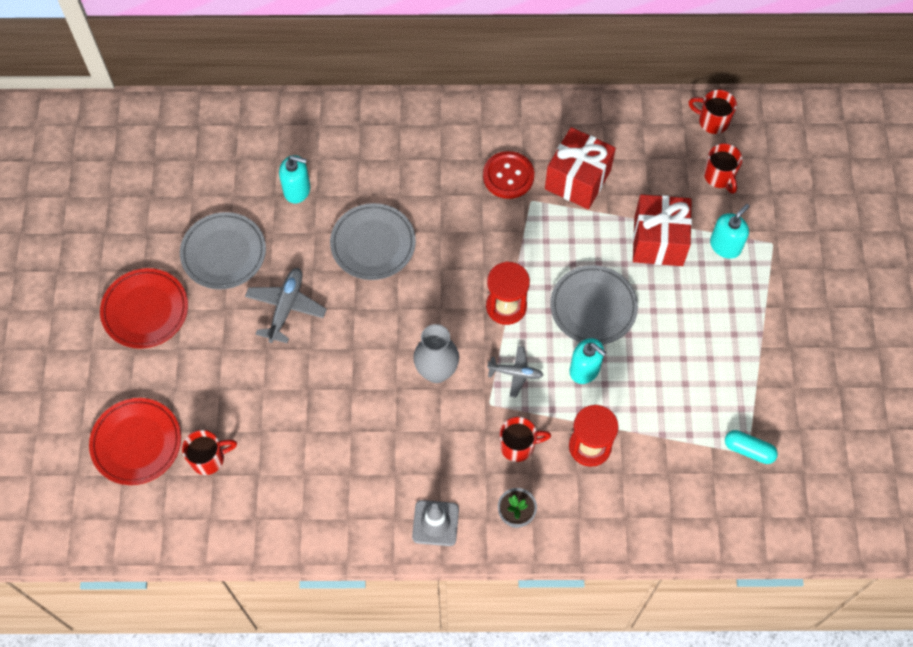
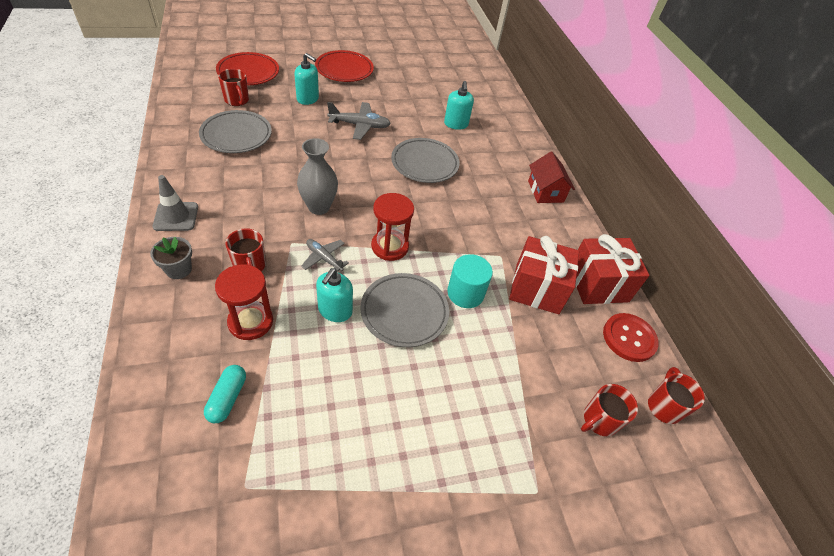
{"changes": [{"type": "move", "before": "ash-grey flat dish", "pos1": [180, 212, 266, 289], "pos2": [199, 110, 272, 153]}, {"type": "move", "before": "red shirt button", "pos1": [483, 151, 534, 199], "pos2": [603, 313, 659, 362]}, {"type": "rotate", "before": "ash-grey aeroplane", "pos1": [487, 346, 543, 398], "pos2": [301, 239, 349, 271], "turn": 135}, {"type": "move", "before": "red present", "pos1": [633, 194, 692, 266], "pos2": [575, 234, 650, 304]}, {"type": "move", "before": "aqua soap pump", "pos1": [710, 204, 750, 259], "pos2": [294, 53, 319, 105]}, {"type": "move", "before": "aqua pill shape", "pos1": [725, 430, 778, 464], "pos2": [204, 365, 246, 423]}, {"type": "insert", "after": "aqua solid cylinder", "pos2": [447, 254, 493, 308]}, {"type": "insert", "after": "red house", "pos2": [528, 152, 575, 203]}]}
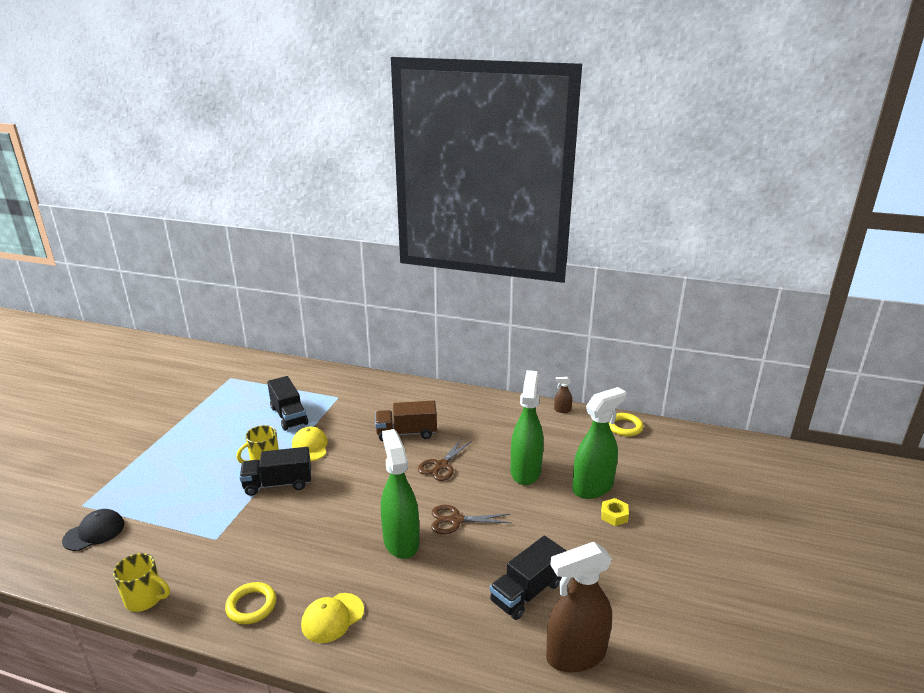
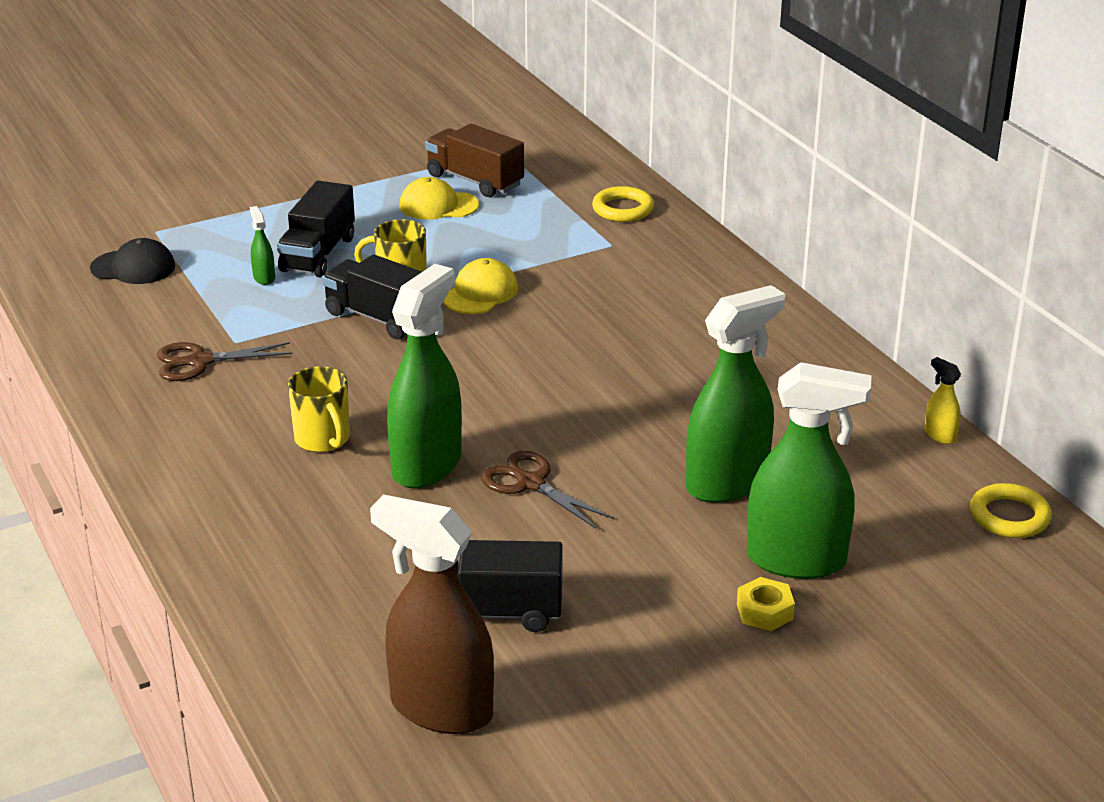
{"changes": [{"type": "move", "before": "yellow mug", "pos1": [113, 553, 170, 612], "pos2": [288, 366, 350, 452]}, {"type": "move", "before": "yellow hoop", "pos1": [225, 582, 276, 624], "pos2": [592, 186, 654, 222]}, {"type": "move", "before": "jet-black toy truck", "pos1": [267, 376, 308, 431], "pos2": [277, 181, 355, 277]}, {"type": "move", "before": "yellow peaked cap", "pos1": [301, 593, 364, 643], "pos2": [399, 177, 479, 220]}, {"type": "move", "before": "dark brown toy truck", "pos1": [375, 401, 437, 441], "pos2": [425, 124, 524, 197]}, {"type": "move", "before": "dark brown shears", "pos1": [418, 438, 472, 481], "pos2": [157, 342, 292, 381]}, {"type": "recolor", "before": "dark brown spray bottle", "after": "yellow spray bottle", "pos1": [554, 377, 572, 413], "pos2": [925, 357, 961, 444]}, {"type": "insert", "after": "green spray bottle", "pos2": [250, 206, 275, 285]}]}
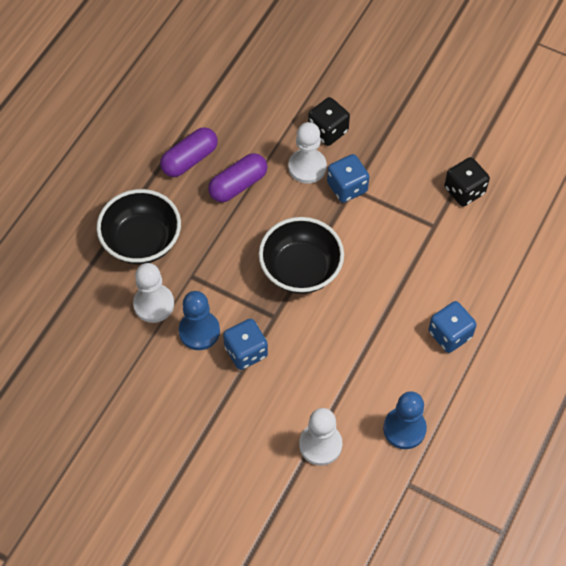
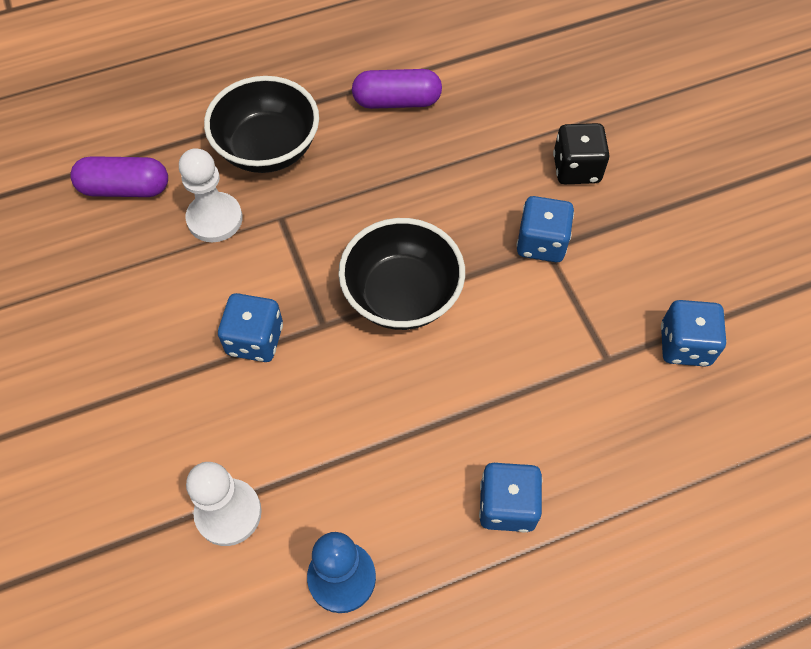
{"changes": [{"type": "delete", "before": "cobalt chess pawn", "pos1": [179, 291, 220, 350]}, {"type": "move", "before": "violet pill shape", "pos1": [208, 153, 267, 202], "pos2": [70, 156, 168, 197]}, {"type": "delete", "before": "white chess pawn", "pos1": [288, 122, 327, 184]}, {"type": "recolor", "before": "jet-black dice", "after": "cobalt dice", "pos1": [444, 157, 490, 207], "pos2": [661, 300, 726, 367]}]}
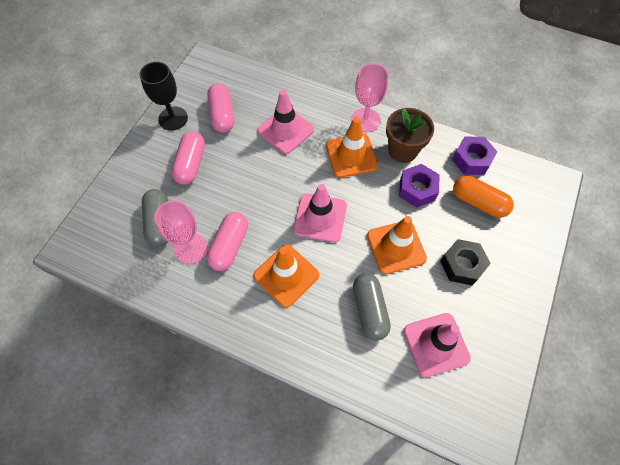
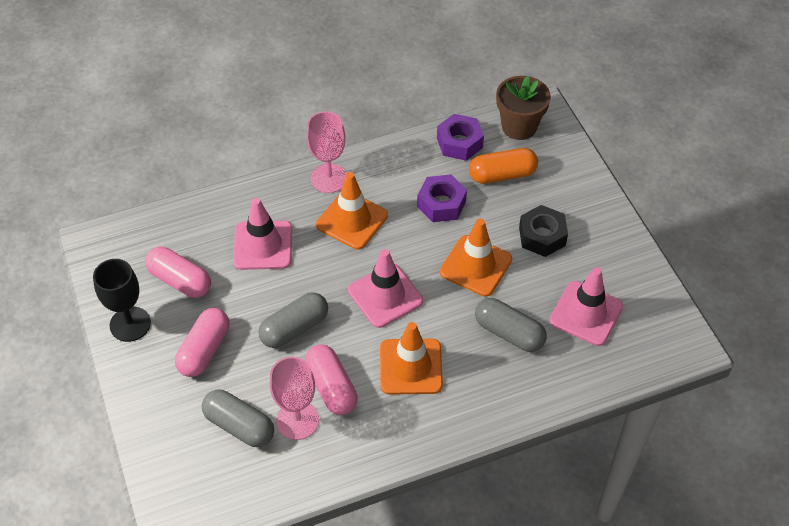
{"changes": [{"type": "rotate", "before": "rose-pink pill shape", "pos1": [171, 131, 205, 185], "pos2": [175, 308, 229, 377], "turn": 60}, {"type": "move", "before": "dark brown potted plant", "pos1": [386, 108, 434, 163], "pos2": [496, 76, 551, 140]}, {"type": "insert", "after": "ash-grey pill shape", "pos2": [258, 292, 328, 348]}]}
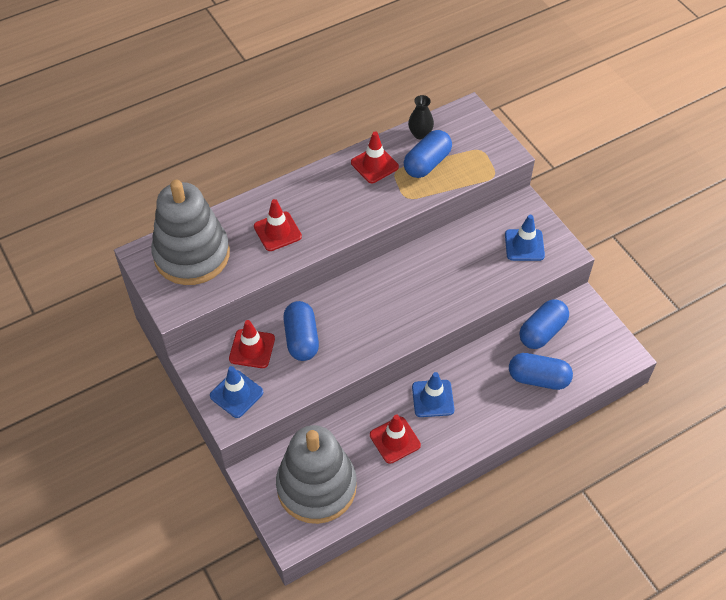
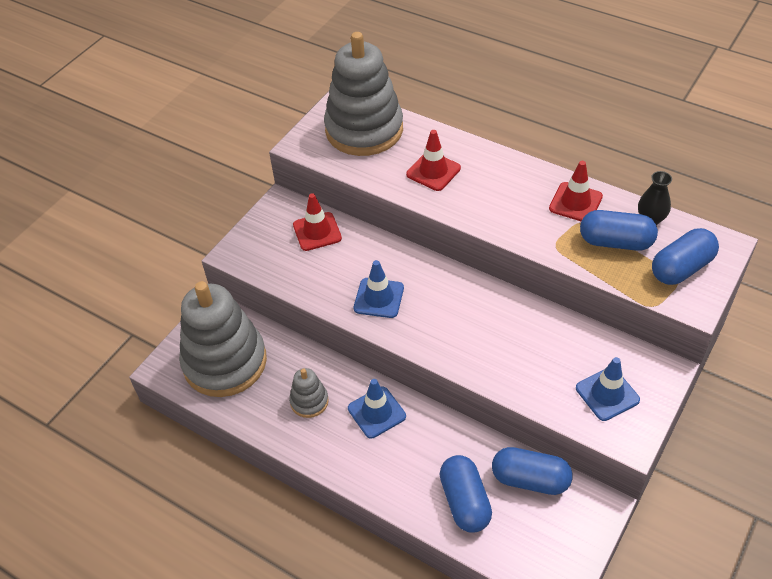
{"changes": [{"type": "move", "before": "cobalt road cone", "pos1": [210, 366, 263, 418], "pos2": [354, 260, 404, 318]}, {"type": "move", "before": "cobalt pill shape", "pos1": [283, 301, 319, 361], "pos2": [652, 228, 719, 285]}, {"type": "replace", "before": "red road cone", "after": "ash-grey ring stacker", "pos1": [370, 415, 421, 464], "pos2": [289, 368, 329, 418]}]}
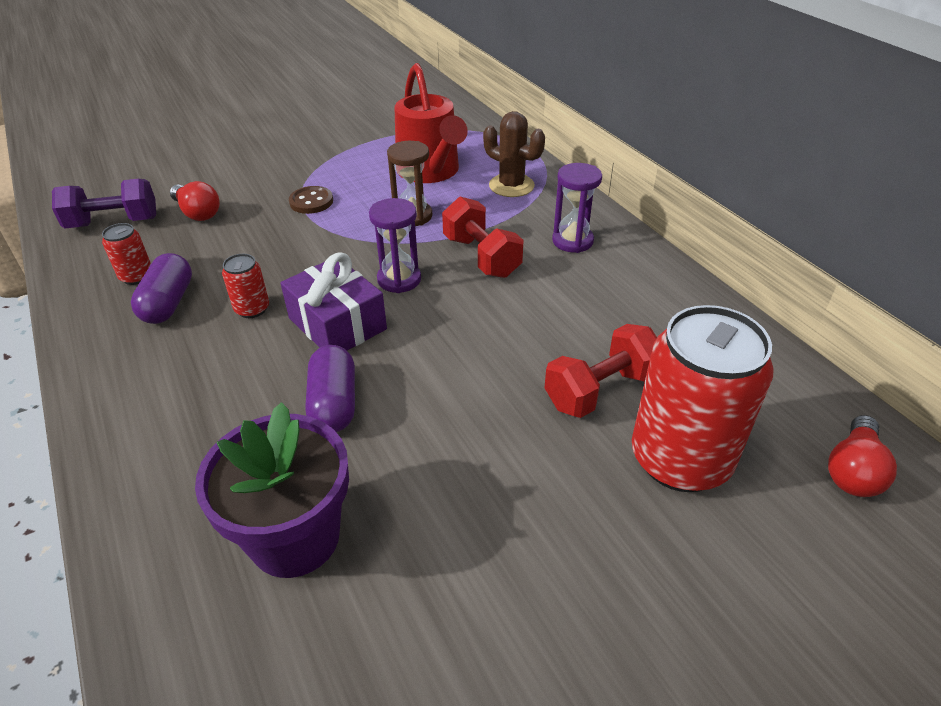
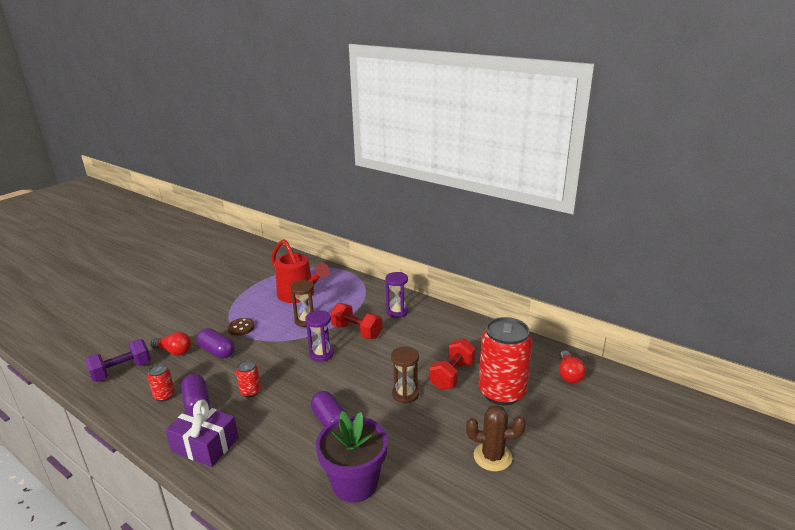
{"changes": [{"type": "move", "before": "violet present", "pos1": [280, 252, 387, 350], "pos2": [166, 400, 239, 467]}, {"type": "move", "before": "dark brown prickly plant", "pos1": [483, 111, 545, 197], "pos2": [466, 405, 526, 471]}, {"type": "insert", "after": "violet pill shape", "pos2": [197, 328, 235, 359]}, {"type": "insert", "after": "dark brown sandglass", "pos2": [391, 347, 419, 404]}]}
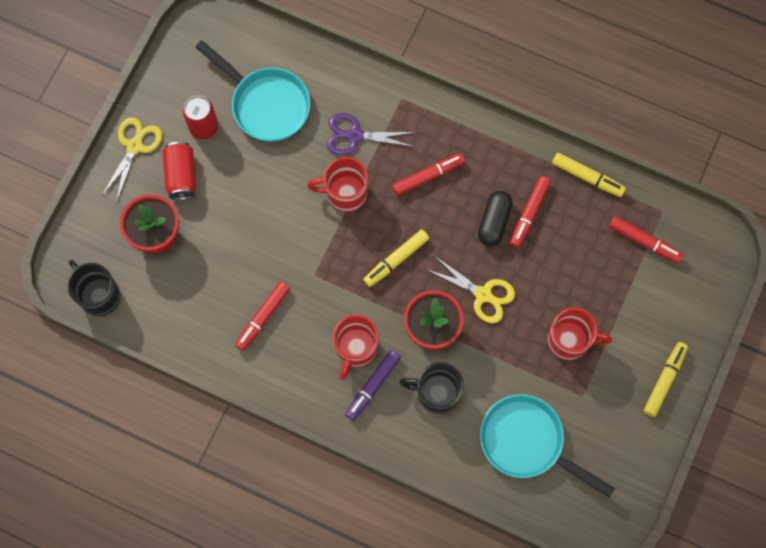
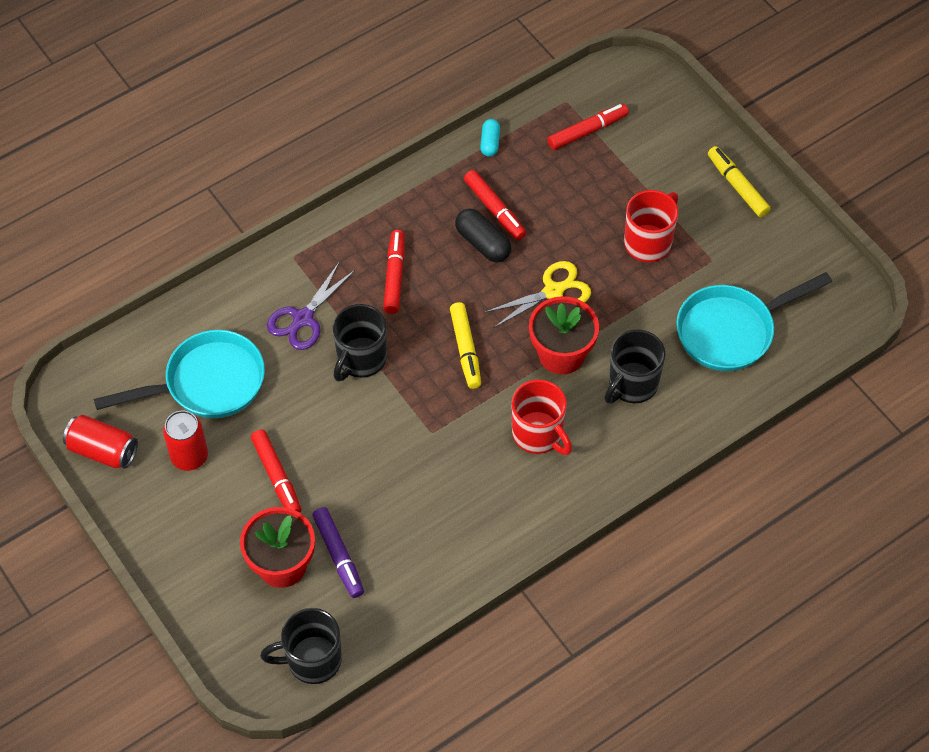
{"changes": [{"type": "delete", "before": "yellow shears", "pos1": [101, 117, 162, 203]}, {"type": "move", "before": "red can", "pos1": [162, 142, 196, 200], "pos2": [63, 415, 138, 469]}, {"type": "move", "before": "red marker", "pos1": [235, 281, 290, 351], "pos2": [251, 430, 301, 513]}, {"type": "recolor", "before": "red mug", "after": "jet-black mug", "pos1": [307, 157, 368, 212], "pos2": [333, 304, 387, 381]}, {"type": "move", "before": "violet marker", "pos1": [345, 350, 401, 421], "pos2": [312, 507, 364, 598]}, {"type": "replace", "before": "yellow marker", "after": "aqua pill shape", "pos1": [552, 153, 626, 197], "pos2": [480, 119, 500, 157]}]}
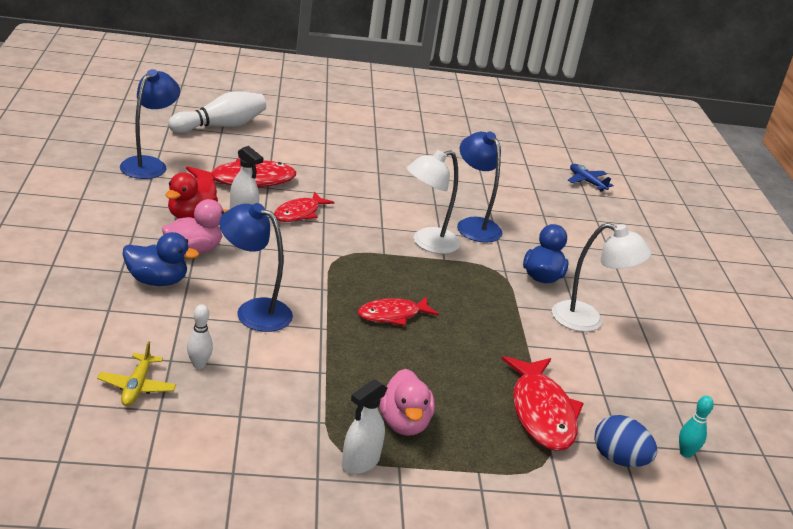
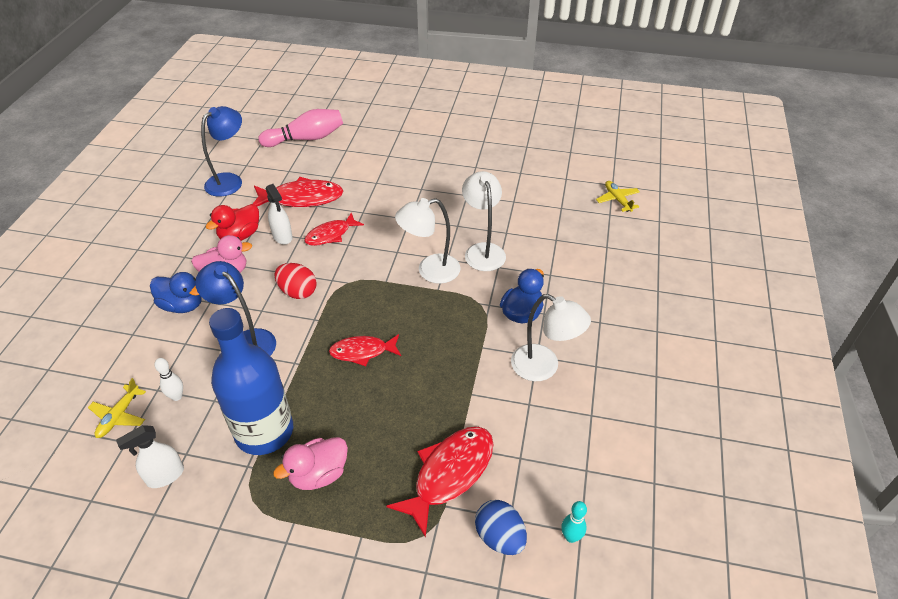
{"changes": [{"type": "recolor", "before": "white skittle", "after": "rose-pink skittle", "pos1": [168, 91, 266, 133], "pos2": [258, 109, 343, 147]}, {"type": "move", "before": "white spray bottle", "pos1": [342, 379, 387, 474], "pos2": [116, 425, 184, 488]}, {"type": "rotate", "before": "rose-pink duck", "pos1": [379, 369, 435, 436], "pos2": [273, 437, 348, 490], "turn": 45}, {"type": "recolor", "before": "cobalt desk lamp", "after": "white desk lamp", "pos1": [457, 132, 502, 243], "pos2": [462, 171, 506, 271]}, {"type": "rotate", "before": "red fish figure", "pos1": [502, 356, 584, 451], "pos2": [386, 427, 494, 538], "turn": -150}, {"type": "recolor", "before": "cobalt aeroplane", "after": "yellow aeroplane", "pos1": [568, 164, 614, 191], "pos2": [596, 181, 640, 212]}, {"type": "insert", "after": "cobalt flask", "pos2": [209, 308, 293, 455]}, {"type": "insert", "after": "red egg shape", "pos2": [275, 263, 317, 299]}]}
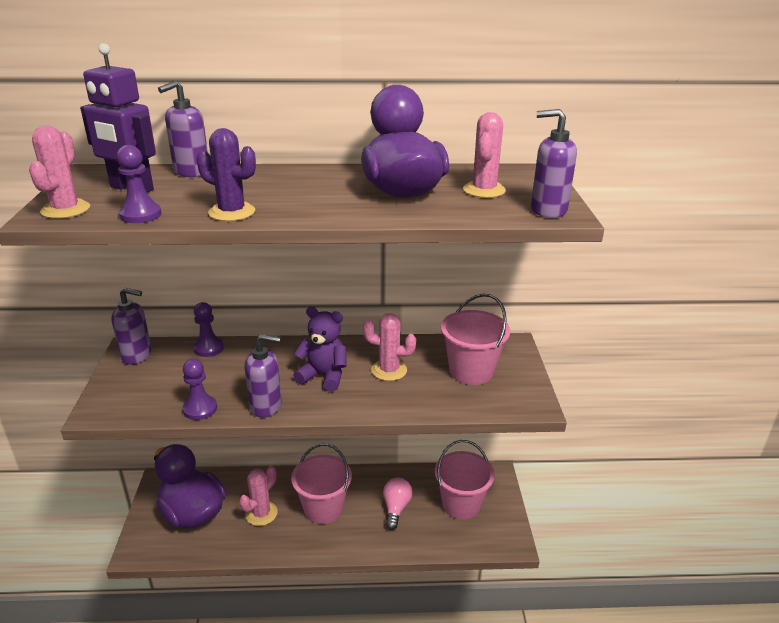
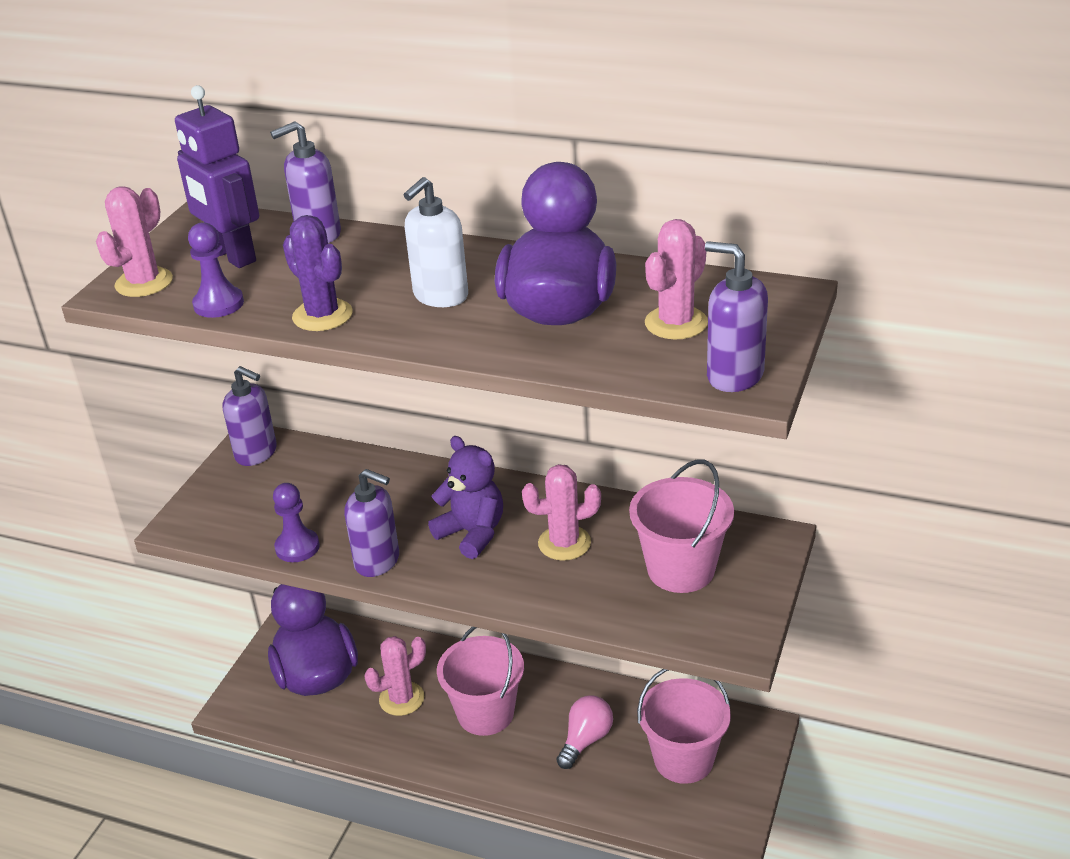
{"changes": [{"type": "delete", "before": "violet chess pawn", "pos1": [193, 302, 224, 357]}, {"type": "rotate", "before": "rose-pink prickly plant", "pos1": [363, 313, 417, 381], "pos2": [522, 464, 601, 561], "turn": -45}, {"type": "insert", "after": "white soap pump", "pos2": [404, 177, 468, 307]}]}
